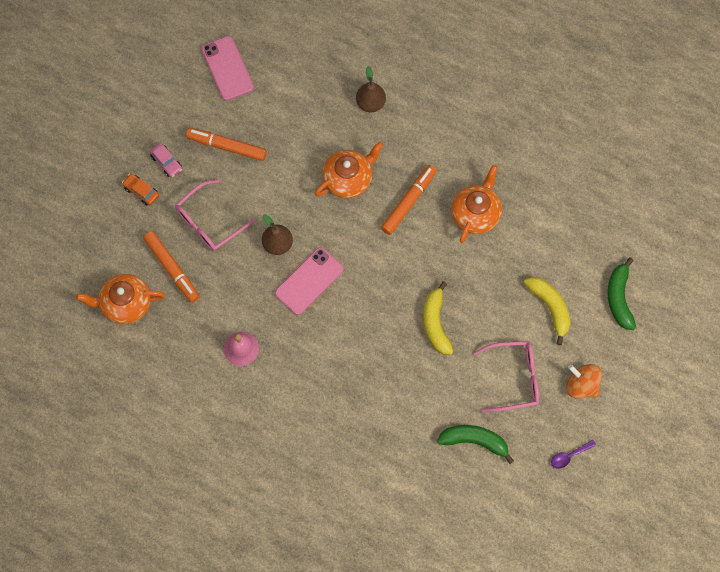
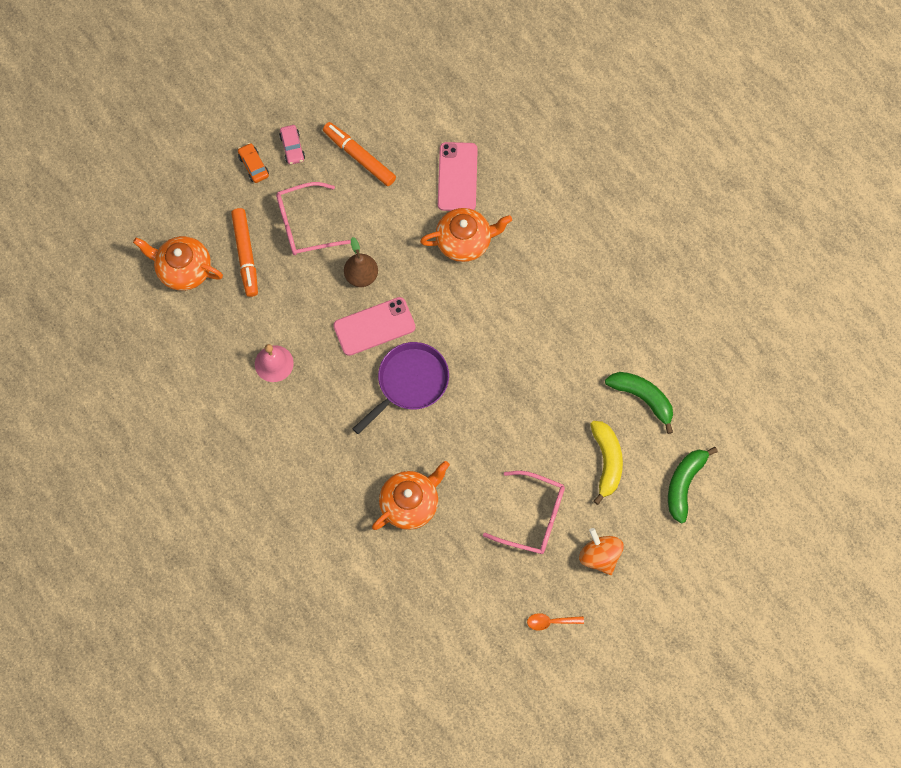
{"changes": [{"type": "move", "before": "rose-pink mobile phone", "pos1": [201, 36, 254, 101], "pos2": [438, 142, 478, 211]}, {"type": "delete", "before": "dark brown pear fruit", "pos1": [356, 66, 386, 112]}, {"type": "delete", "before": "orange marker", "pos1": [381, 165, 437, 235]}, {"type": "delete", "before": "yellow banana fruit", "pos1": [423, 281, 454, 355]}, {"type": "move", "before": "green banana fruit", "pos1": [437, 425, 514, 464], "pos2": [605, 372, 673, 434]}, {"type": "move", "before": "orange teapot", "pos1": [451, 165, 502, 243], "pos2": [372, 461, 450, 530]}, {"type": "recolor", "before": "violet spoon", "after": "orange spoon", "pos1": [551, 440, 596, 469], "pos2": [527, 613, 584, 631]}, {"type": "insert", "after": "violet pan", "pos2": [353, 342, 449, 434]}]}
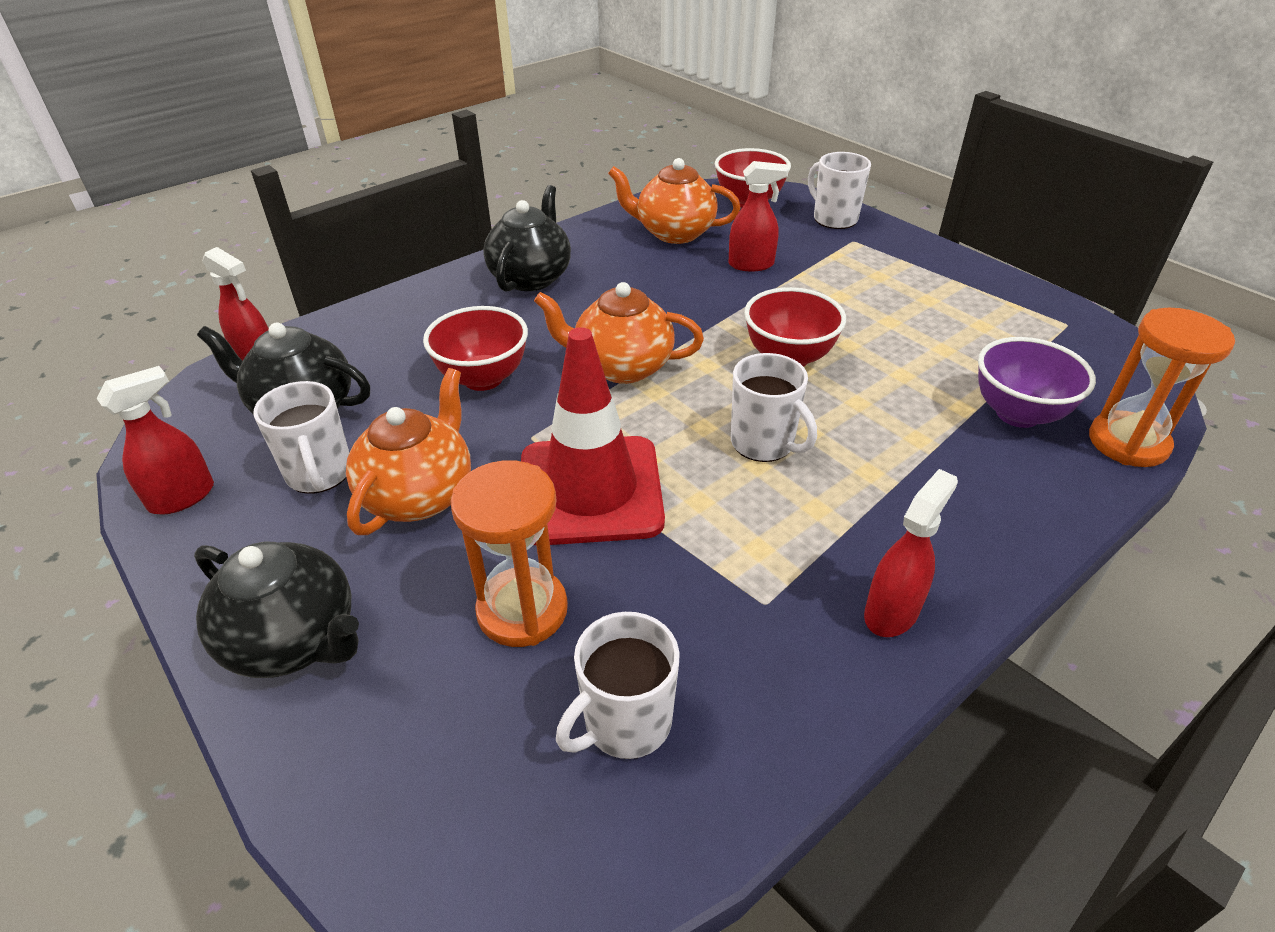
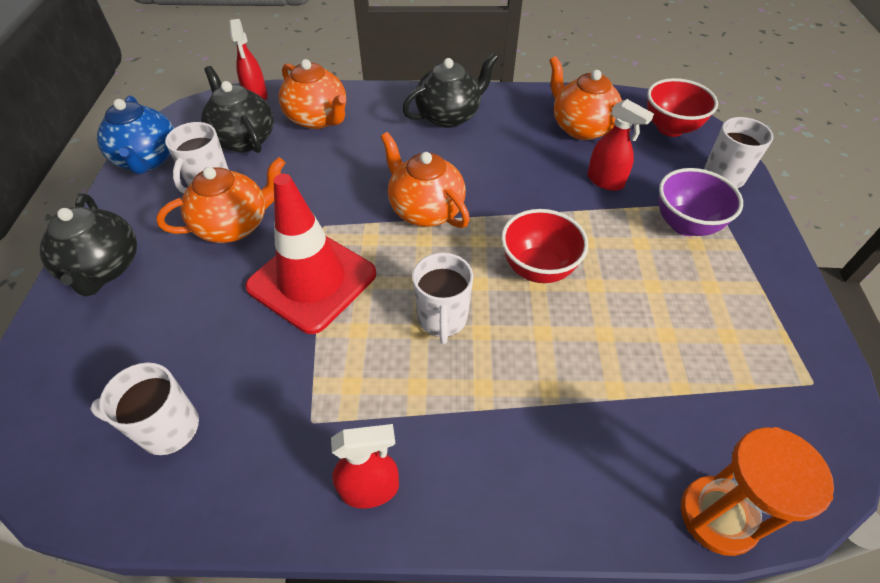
{"changes": [{"type": "replace", "before": "red spray bottle", "after": "cobalt teapot", "pos1": [97, 366, 214, 515], "pos2": [97, 96, 174, 174]}, {"type": "delete", "before": "red serving bowl", "pos1": [423, 306, 528, 391]}, {"type": "delete", "before": "orange sandglass", "pos1": [450, 460, 568, 647]}, {"type": "move", "before": "violet serving bowl", "pos1": [978, 337, 1096, 428], "pos2": [659, 168, 743, 236]}, {"type": "insert", "after": "orange teapot", "pos2": [279, 59, 346, 129]}]}
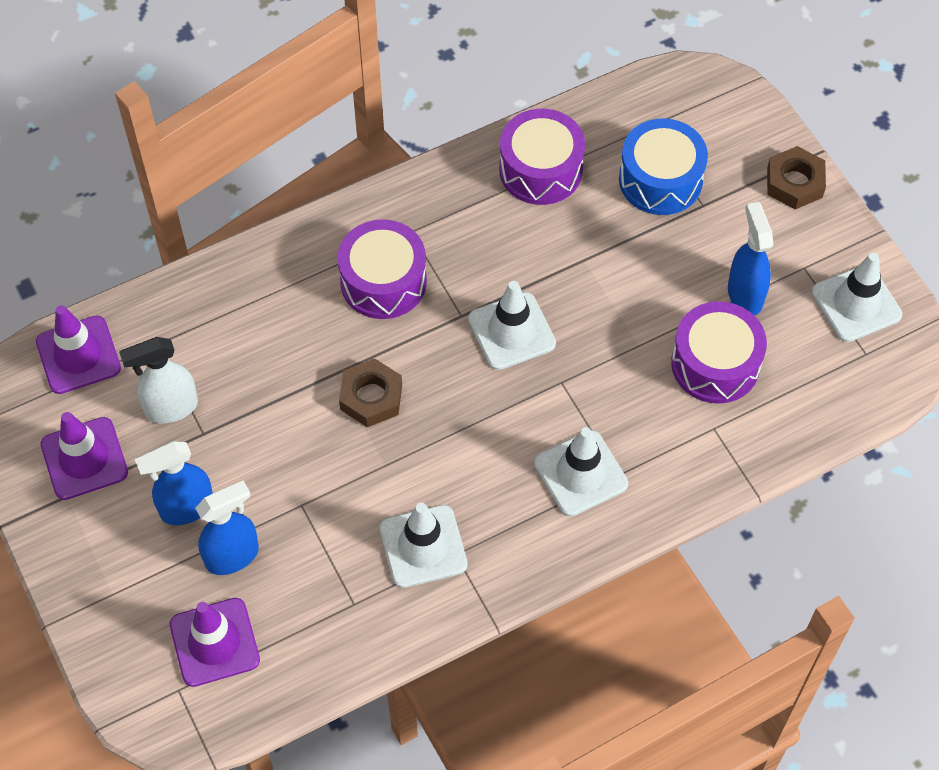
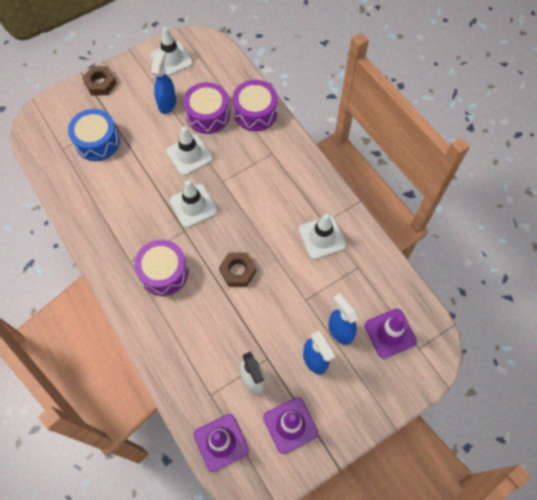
{"changes": [{"type": "move", "before": "violet snare drum", "pos1": [499, 109, 585, 205], "pos2": [232, 80, 278, 131]}, {"type": "move", "before": "white road cone", "pos1": [534, 427, 628, 517], "pos2": [166, 127, 213, 176]}, {"type": "rotate", "before": "cobalt spray bottle", "pos1": [728, 202, 773, 315], "pos2": [151, 50, 176, 114], "turn": 120}]}
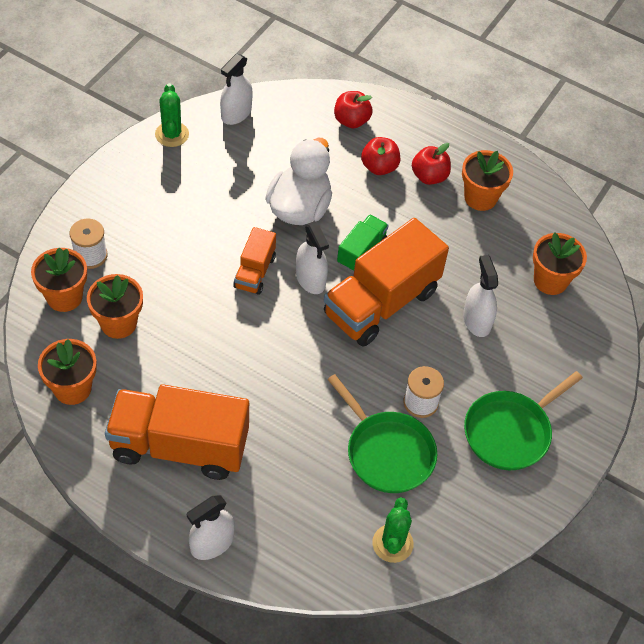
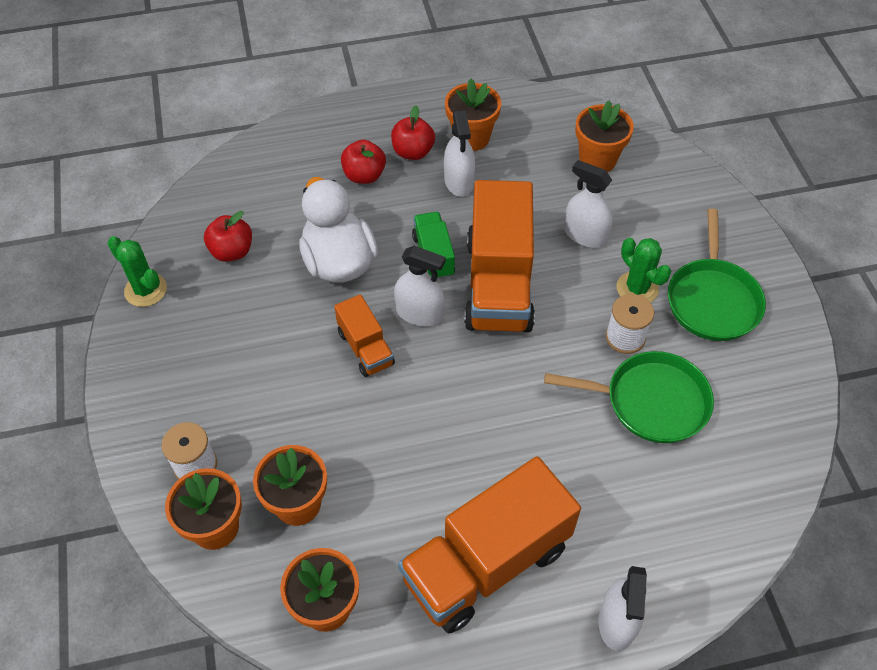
{"changes": [{"type": "move", "before": "white spray bottle", "pos1": [220, 54, 253, 125], "pos2": [444, 110, 475, 197]}, {"type": "move", "before": "red toy apple", "pos1": [334, 91, 372, 129], "pos2": [204, 211, 252, 262]}, {"type": "move", "before": "green prickly plant", "pos1": [372, 497, 414, 563], "pos2": [617, 238, 671, 303]}]}
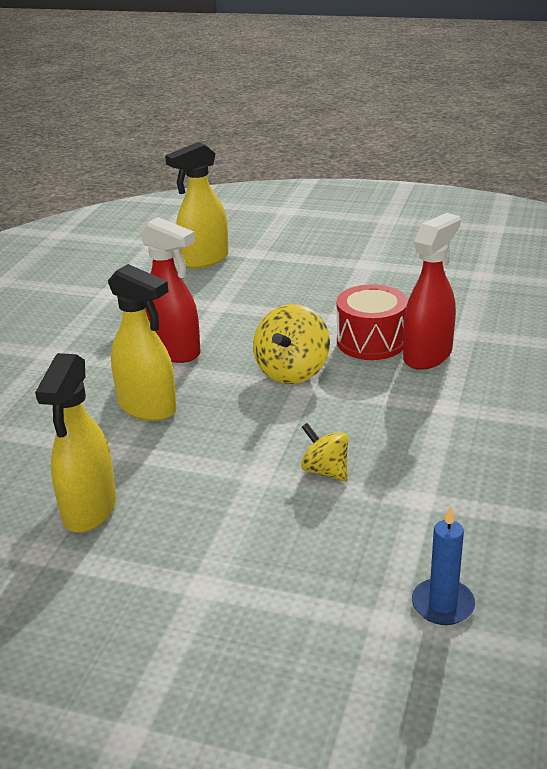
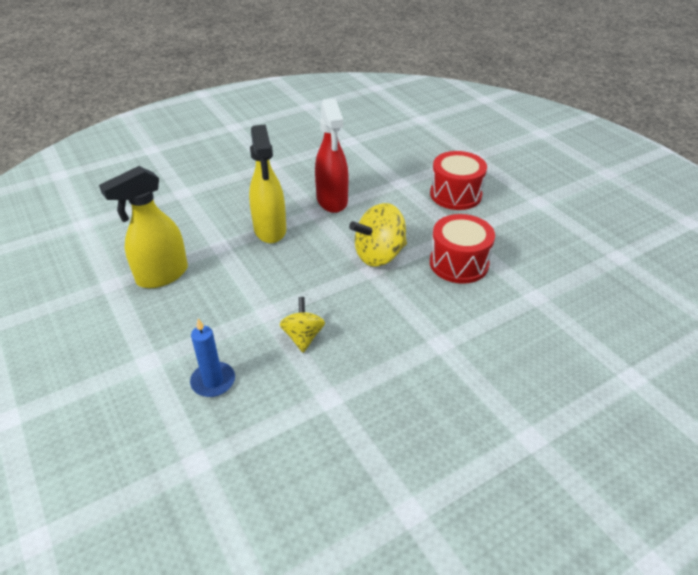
{"changes": [{"type": "delete", "before": "yellow spray bottle", "pos1": [165, 142, 229, 269]}, {"type": "delete", "before": "red spray bottle", "pos1": [403, 213, 461, 370]}, {"type": "move", "before": "cobalt pillar candle", "pos1": [412, 506, 475, 625], "pos2": [190, 318, 235, 397]}, {"type": "insert", "after": "red snare drum", "pos2": [430, 151, 487, 210]}]}
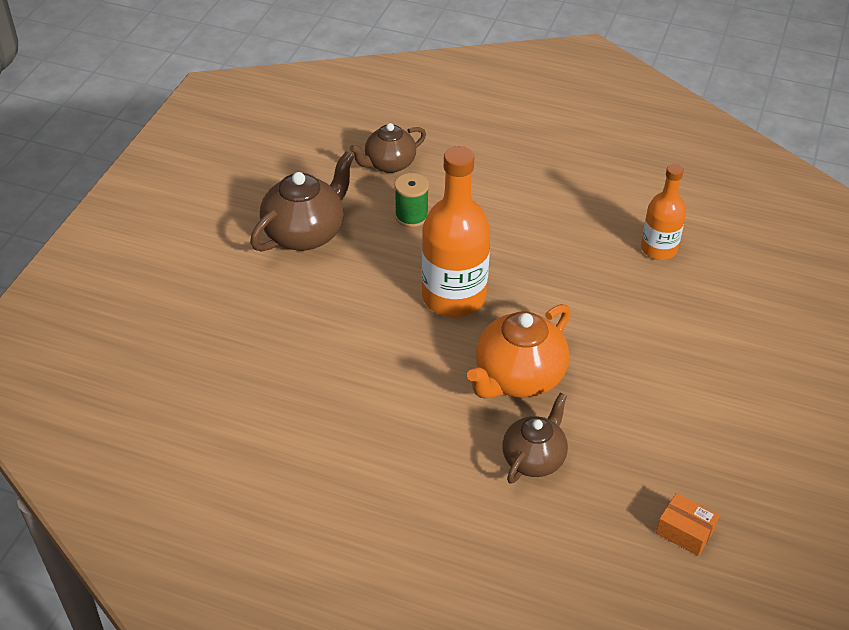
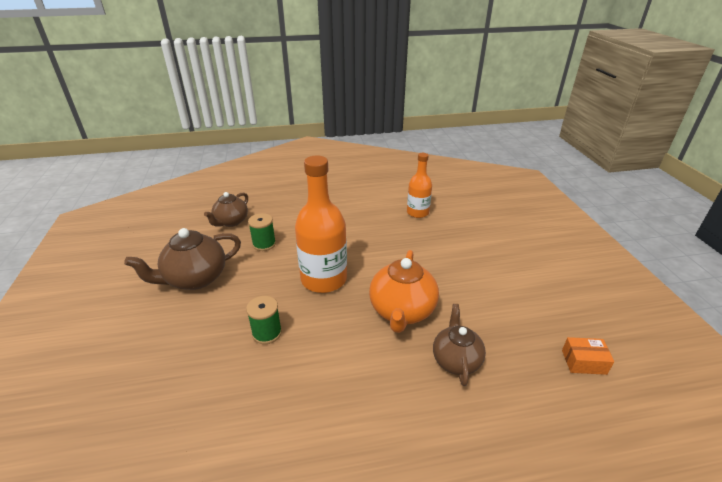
{"changes": [{"type": "rotate", "before": "dark brown teapot", "pos1": [250, 152, 354, 252], "pos2": [124, 228, 241, 290], "turn": -135}, {"type": "insert", "after": "green reel of thread", "pos2": [246, 296, 282, 344]}]}
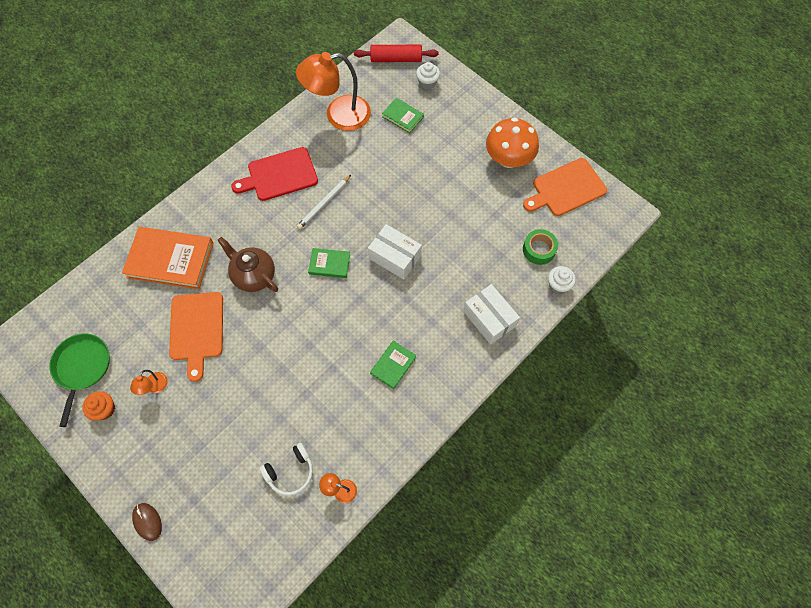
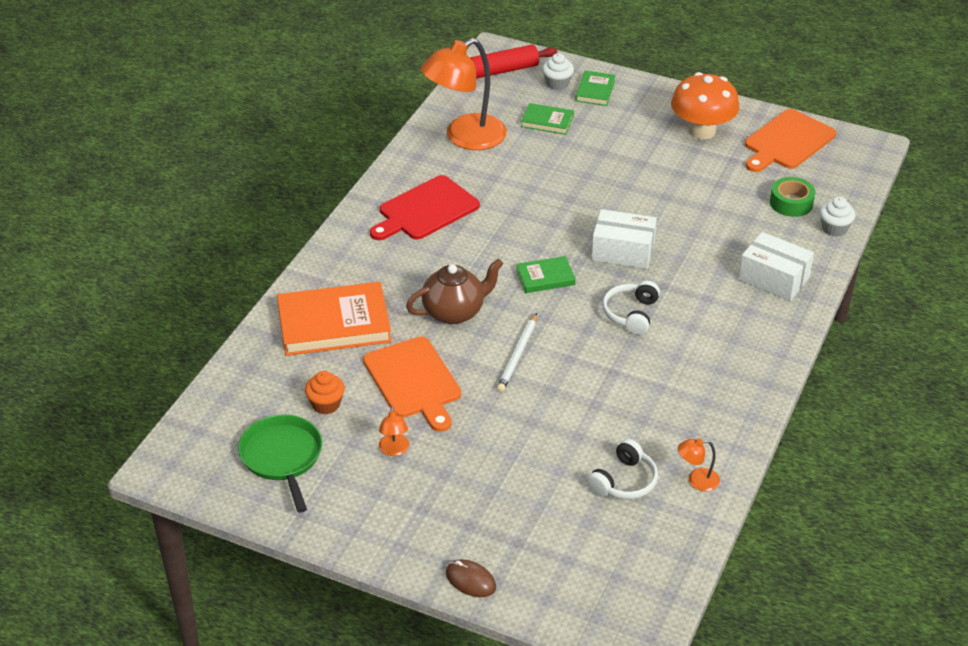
{"changes": [{"type": "move", "before": "orange cupcake", "pos1": [82, 391, 115, 421], "pos2": [305, 371, 345, 414]}, {"type": "rotate", "before": "dark brown teapot", "pos1": [217, 237, 278, 292], "pos2": [406, 258, 503, 324], "turn": 135}, {"type": "move", "before": "white pencil", "pos1": [297, 175, 351, 229], "pos2": [497, 313, 537, 392]}, {"type": "move", "before": "green hardcover", "pos1": [370, 340, 416, 389], "pos2": [575, 71, 616, 106]}, {"type": "insert", "after": "white headset", "pos2": [602, 281, 660, 335]}]}
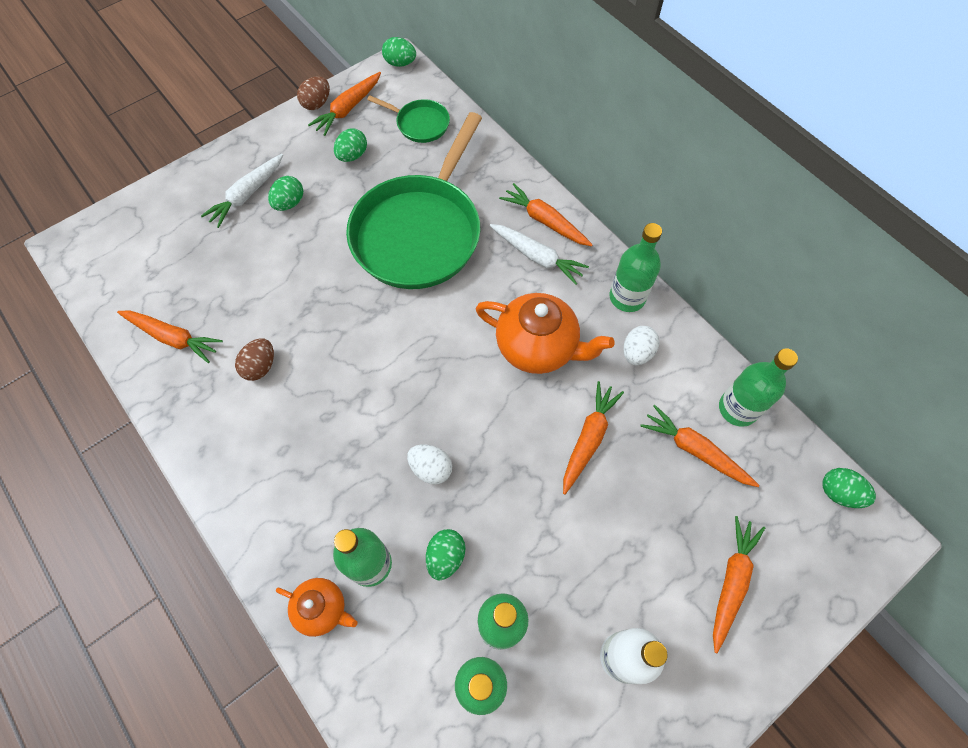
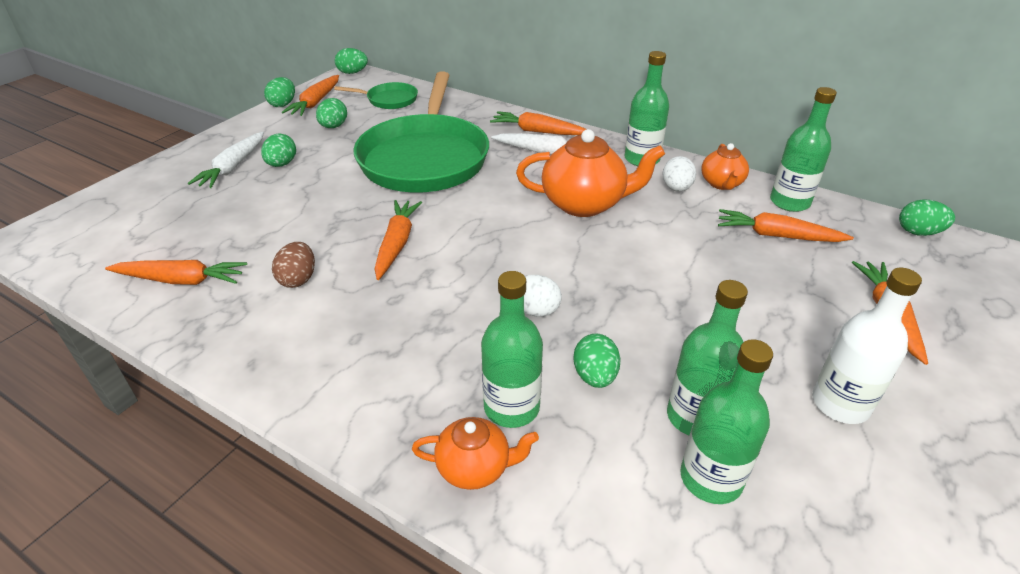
{"changes": [{"type": "recolor", "before": "dark brown egg shape", "after": "green egg shape", "pos1": [297, 76, 330, 110], "pos2": [264, 77, 295, 107]}, {"type": "move", "before": "orange root vegetable", "pos1": [563, 381, 624, 495], "pos2": [375, 200, 422, 280]}, {"type": "insert", "after": "orange teapot", "pos2": [701, 143, 749, 190]}]}
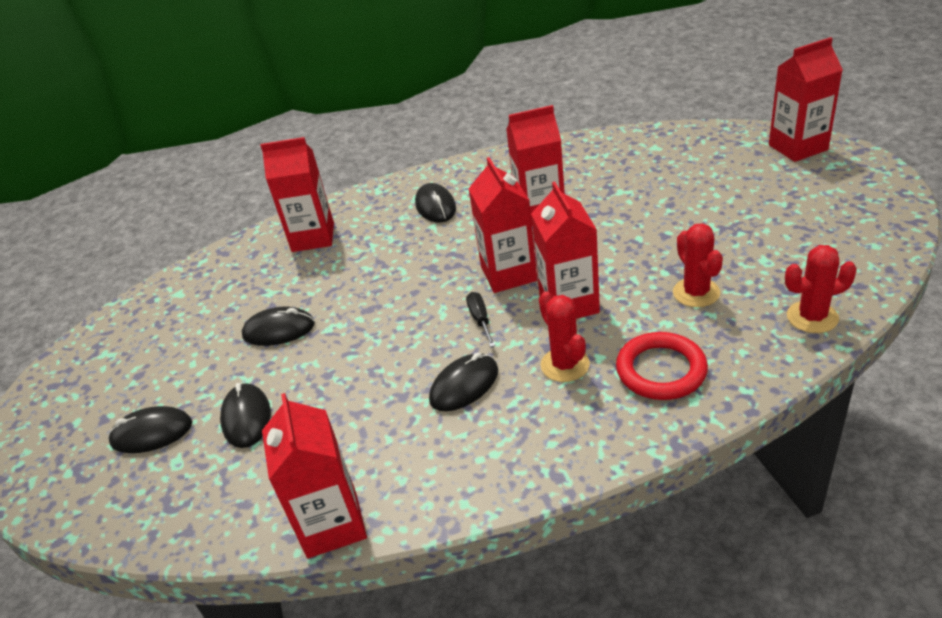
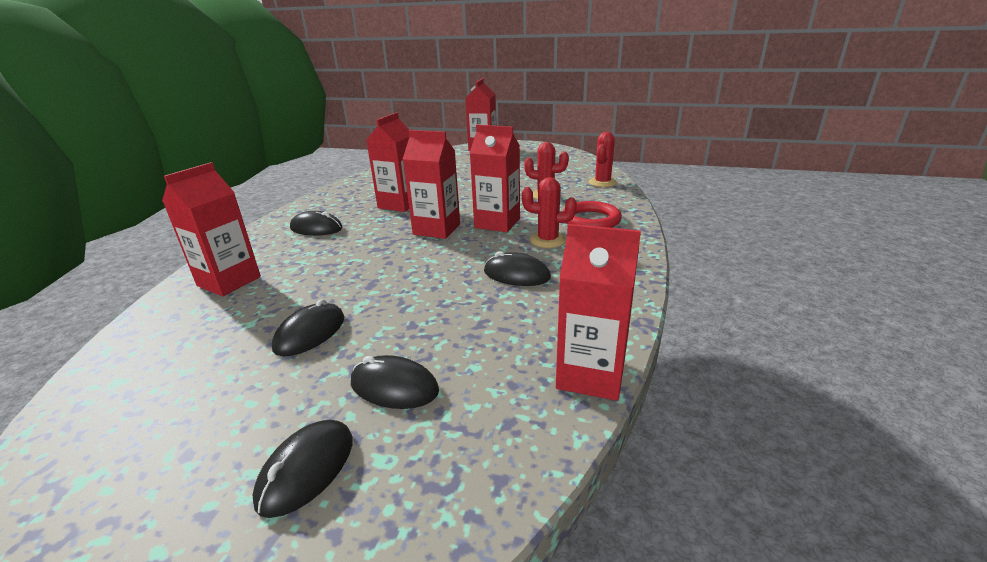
{"changes": [{"type": "rotate", "before": "jet-black PC mouse", "pos1": [429, 352, 498, 411], "pos2": [484, 251, 551, 286], "turn": -60}, {"type": "delete", "before": "jet-black screwdriver", "pos1": [466, 292, 496, 347]}]}
